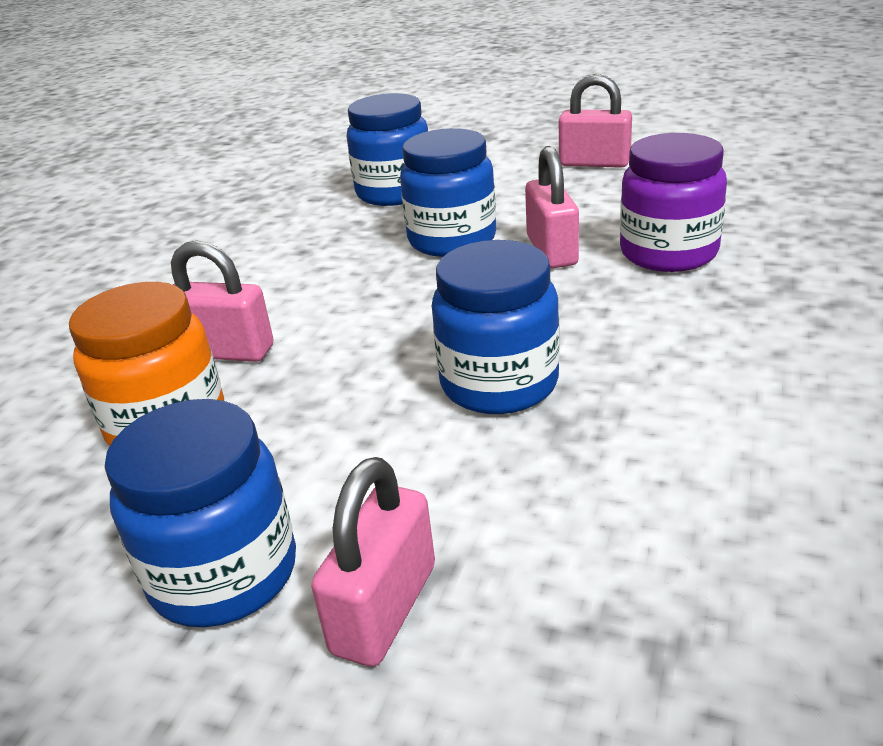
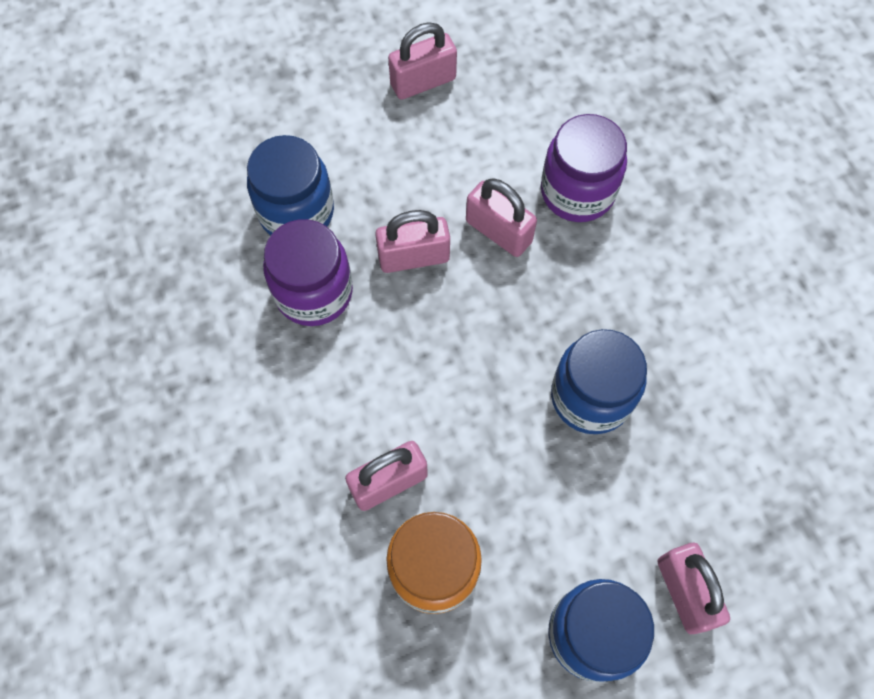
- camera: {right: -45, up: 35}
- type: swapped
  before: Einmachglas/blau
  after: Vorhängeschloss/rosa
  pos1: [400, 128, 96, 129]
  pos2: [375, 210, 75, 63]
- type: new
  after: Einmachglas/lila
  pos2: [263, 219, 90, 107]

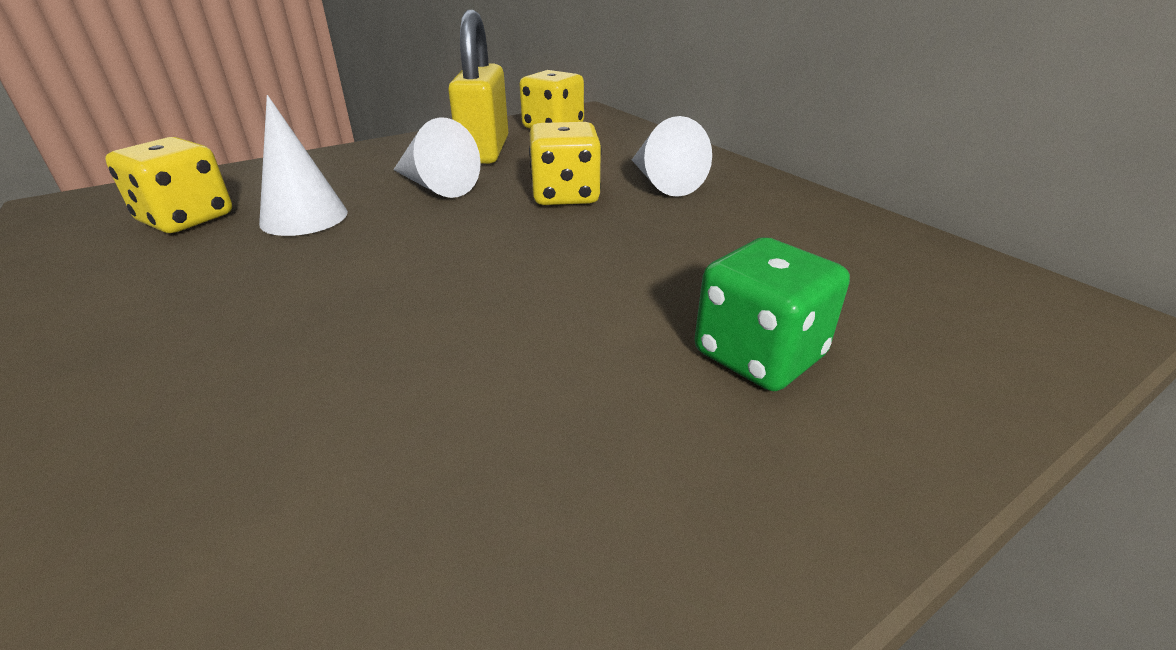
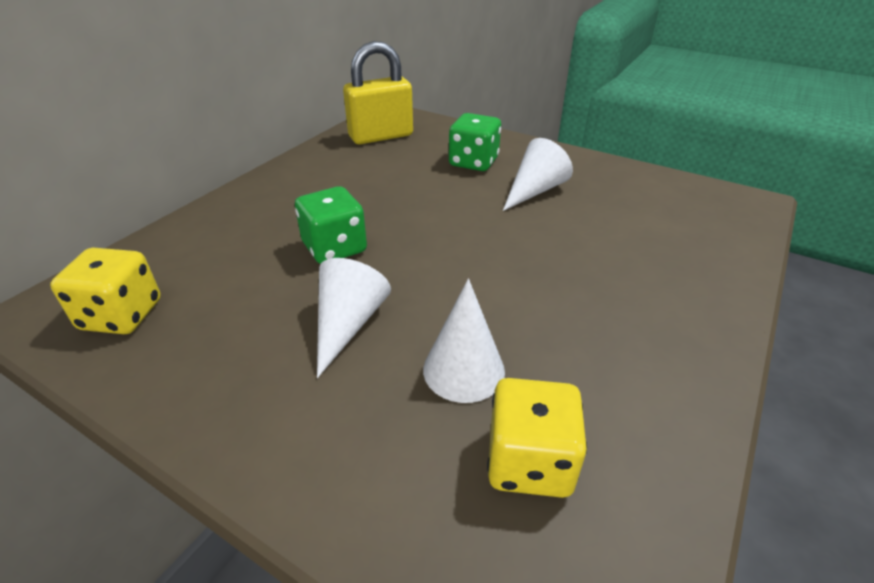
- camera: {right: -115, up: 5}
- type: shifted
  before: Vorhängeschloss/gelb
  pos1: [448, 10, 60, 154]
  pos2: [343, 41, 70, 103]
- type: shifted
  before: Kegel/weiß
  pos1: [632, 116, 80, 81]
  pos2: [503, 138, 70, 73]
- type: repainted
  before: Spielwürfel/gelb
  after: Spielwürfel/grün
  pos1: [529, 122, 73, 83]
  pos2: [295, 186, 72, 78]

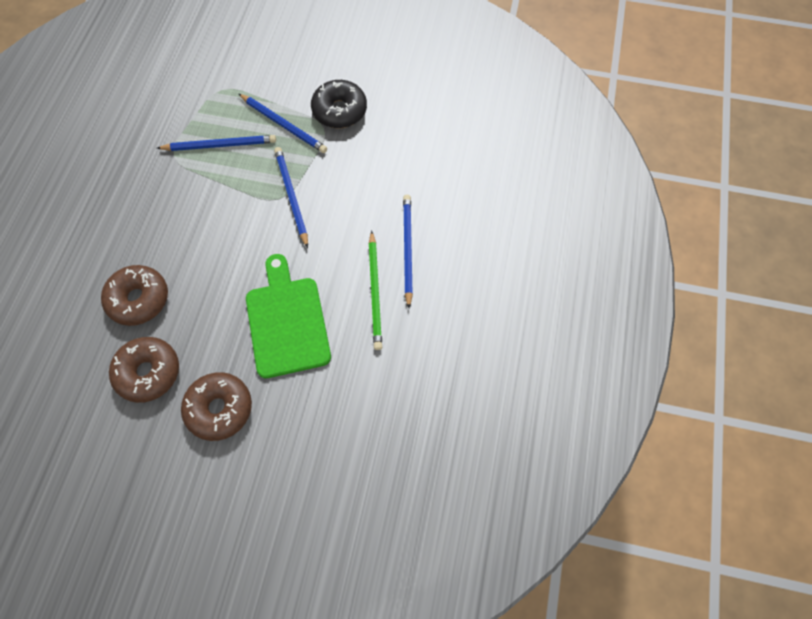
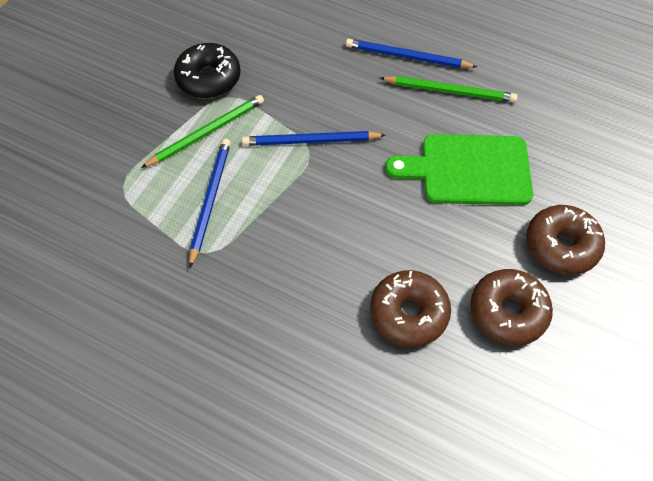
- camera: {right: -75, up: -5}
- type: repainted
  before: Bleistift/blau
  after: Bleistift/grün
  pos1: [239, 94, 88, 59]
  pos2: [141, 95, 123, 73]

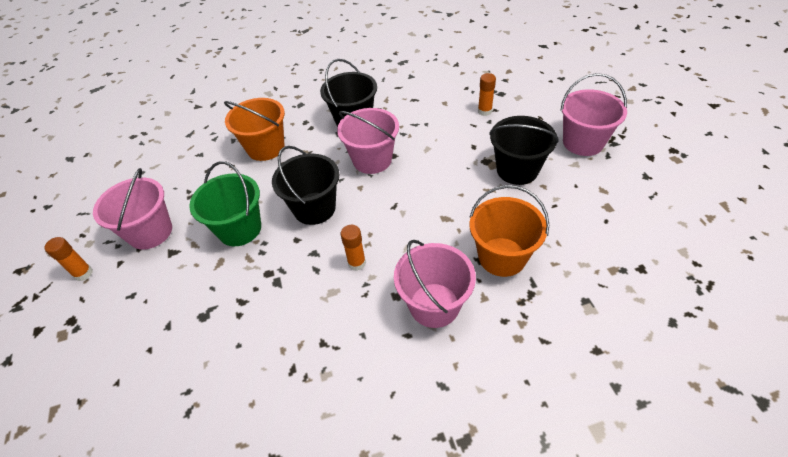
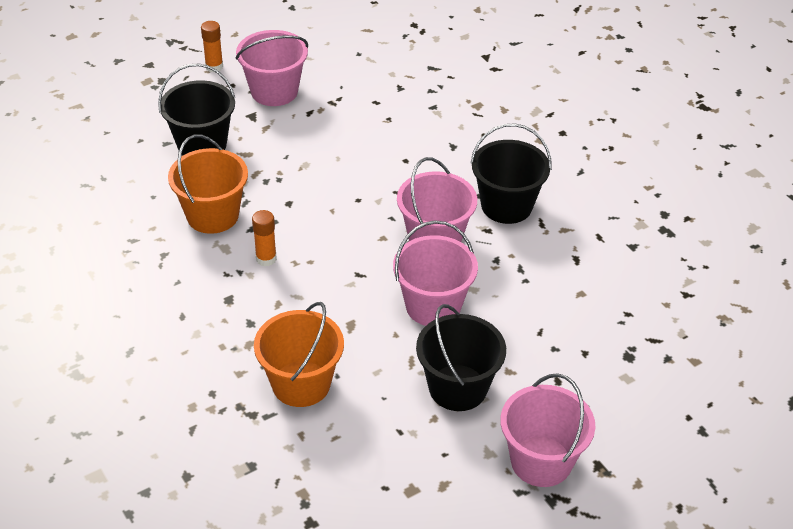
- camera: {right: 70, up: -5}
- type: gone
  before: Klebestift/orange
  pos1: [478, 73, 18, 43]
- type: shifted
  before: Eimer/orange
  pos1: [224, 98, 61, 63]
  pos2: [168, 134, 80, 100]
- type: shifted
  before: Eimer/schwarz
  pos1: [272, 146, 68, 79]
  pos2: [158, 64, 77, 91]
- type: gone
  before: Eimer/grün
  pos1: [189, 161, 72, 85]
- type: shifted
  before: Eimer/rosa
  pos1: [394, 240, 82, 88]
  pos2: [393, 220, 85, 106]

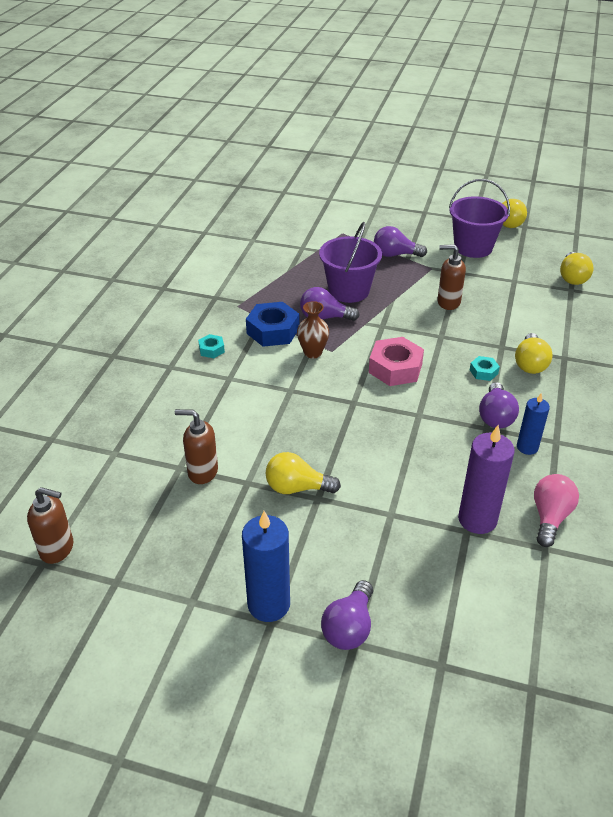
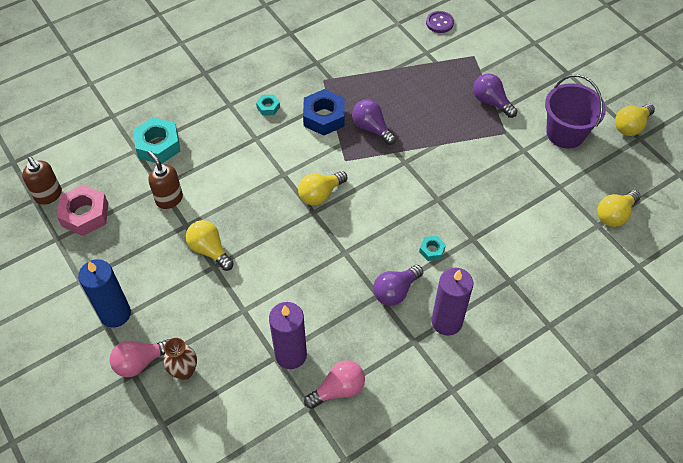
- camera: {right: 40, up: 15}
- type: gone
  before: Eimer/lila
  pos1: [319, 222, 63, 81]
- type: gone
  before: Seifenspender/braun
  pos1: [437, 244, 29, 66]
- type: shifted
  before: Vase/braun
  pos1: [297, 301, 32, 58]
  pos2: [163, 338, 34, 42]
- type: shifted
  before: Glühbirne/gelb
  pos1: [515, 333, 37, 41]
  pos2: [298, 171, 49, 34]
- type: shifted
  before: Sechskantmutter/rosa
  pos1: [369, 337, 55, 49]
  pos2: [57, 184, 51, 52]
- type: gone
  before: Kerze/blau
  pos1: [517, 393, 33, 62]
- type: repainted
  before: Glühbirne/lila
  after: Glühbirne/rosa
  pos1: [321, 580, 52, 70]
  pos2: [110, 339, 59, 38]
- type: new
  after: Knopf/lila
  pos2: [426, 11, 28, 22]
- type: new
  after: Sechskantmutter/türkis
  pos2: [133, 117, 48, 47]
- type: new
  after: Kerze/lila
  pos2: [431, 267, 42, 69]

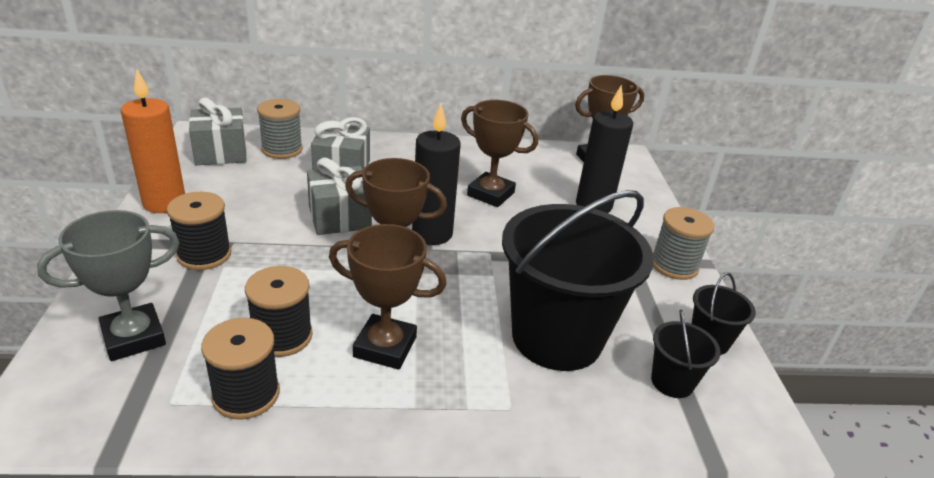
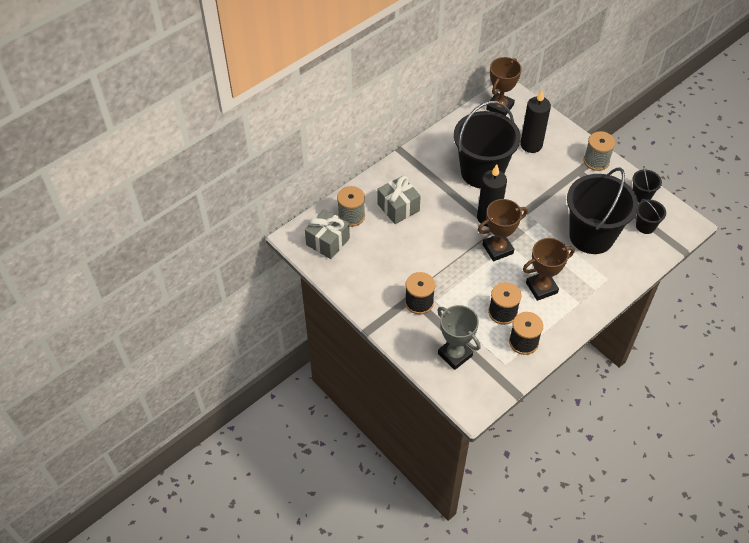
- camera: {right: -35, up: 20}
- type: gone
  before: Kerze/orange
  pos1: [121, 70, 64, 143]
- type: swapped
  before: Pokal/braun
  after: Eimer/schwarz
  pos1: [461, 100, 77, 107]
  pos2: [454, 101, 67, 87]
- type: gone
  before: Geschenk/grau
  pos1: [307, 157, 65, 78]
- type: rotated
  before: Pokal/grau
  pos1: [37, 210, 143, 151]
  pos2: [437, 305, 44, 65]
  turn: -60

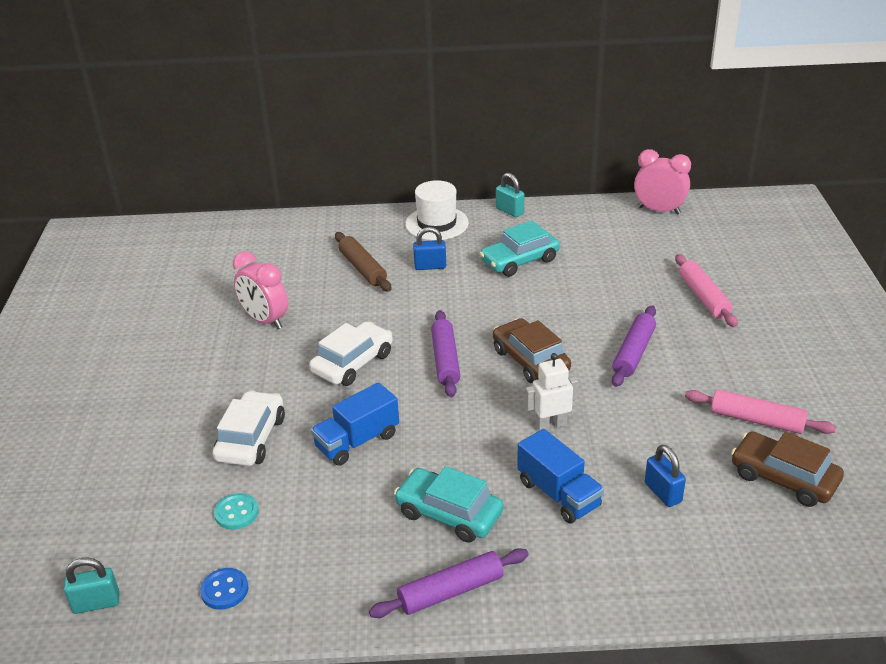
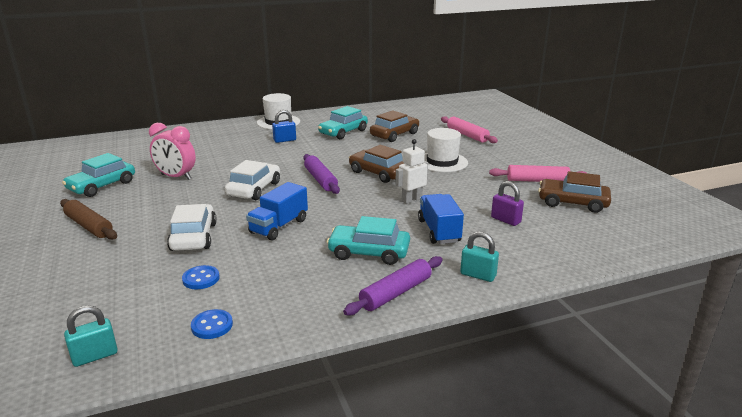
- camera: {right: -20, up: -10}
- type: gone
  before: Wecker/rosa
  pos1: [634, 149, 57, 66]
- type: shifted
  before: Vorhängeschloss/türkis
  pos1: [496, 173, 28, 44]
  pos2: [460, 231, 39, 51]
- type: shifted
  before: Nudelholz/braun
  pos1: [335, 232, 56, 60]
  pos2: [60, 199, 57, 41]
- type: swapped
  before: Nudelholz/lila
  after: Hut/weiß
  pos1: [612, 305, 44, 82]
  pos2: [424, 128, 44, 44]
- type: rotated
  before: Lastwagen/blau
  pos1: [517, 429, 87, 95]
  pos2: [418, 194, 46, 50]
  turn: -135
- type: repainted
  before: Vorhängeschloss/blau
  after: Vorhängeschloss/lila
  pos1: [645, 445, 41, 62]
  pos2: [491, 181, 33, 45]
- type: repainted
  before: Knopf/türkis
  after: Knopf/blau
  pos1: [214, 493, 45, 37]
  pos2: [182, 265, 38, 24]
- type: new
  after: Auto/braun
  pos2: [370, 110, 49, 32]
- type: new
  after: Auto/türkis
  pos2: [62, 153, 73, 44]

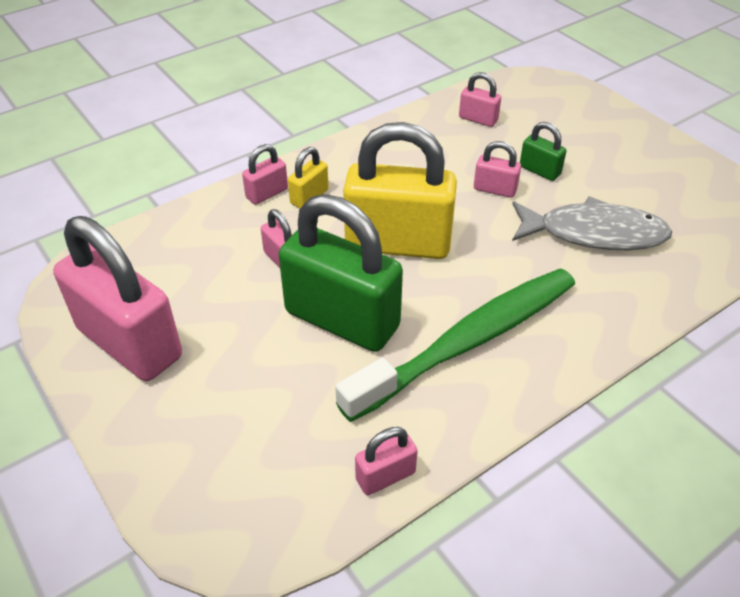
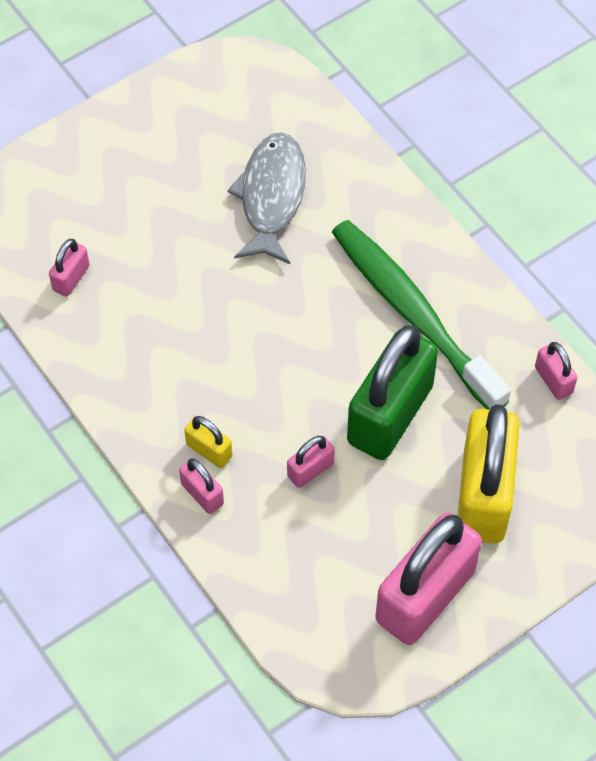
- camera: {right: -90, up: 15}
- type: shifted
  before: Vorhängeschloss/gelb
  pos1: [343, 122, 114, 137]
  pos2: [458, 404, 62, 139]
- type: gone
  before: Vorhängeschloss/grün
  pos1: [520, 122, 46, 59]
- type: gone
  before: Vorhängeschloss/rosa
  pos1: [474, 141, 47, 57]

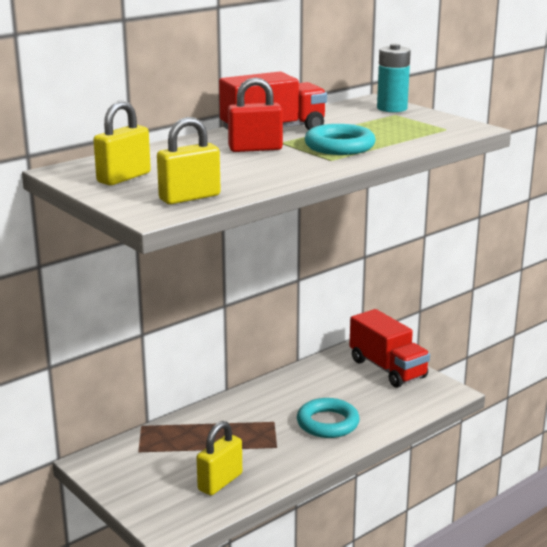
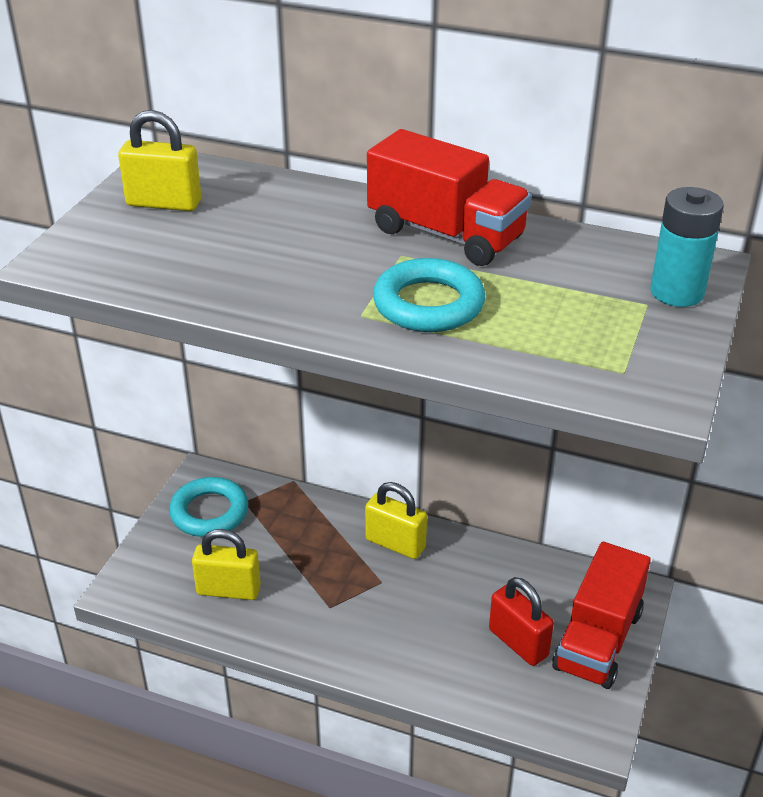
- camera: {right: 60, up: 15}
- type: shifted
  before: Vorhängeschloss/rot
  pos1: [228, 77, 55, 75]
  pos2: [489, 577, 65, 89]
- type: shifted
  before: Vorhängeschloss/gelb
  pos1: [157, 117, 64, 87]
  pos2: [365, 482, 62, 77]
- type: shifted
  before: Ring/türkis
  pos1: [297, 398, 63, 40]
  pos2: [169, 477, 79, 60]

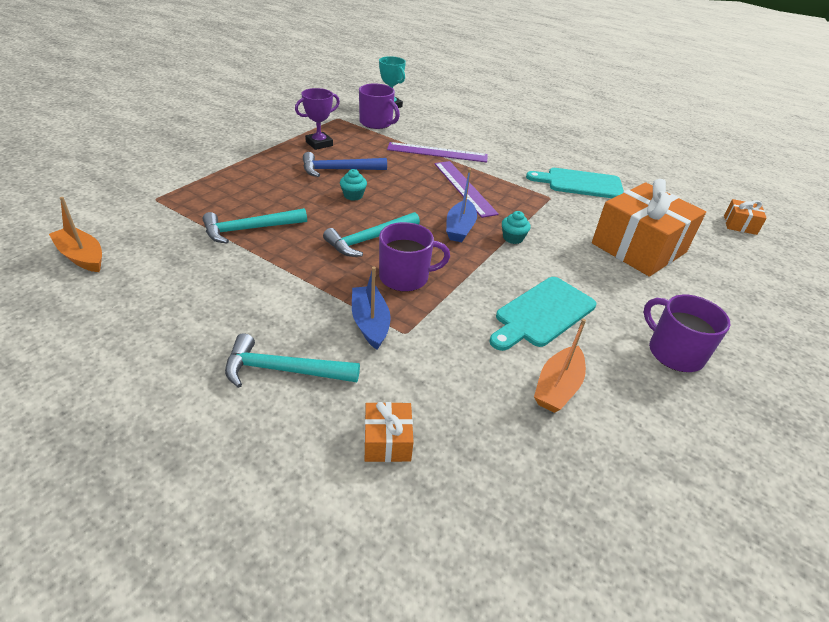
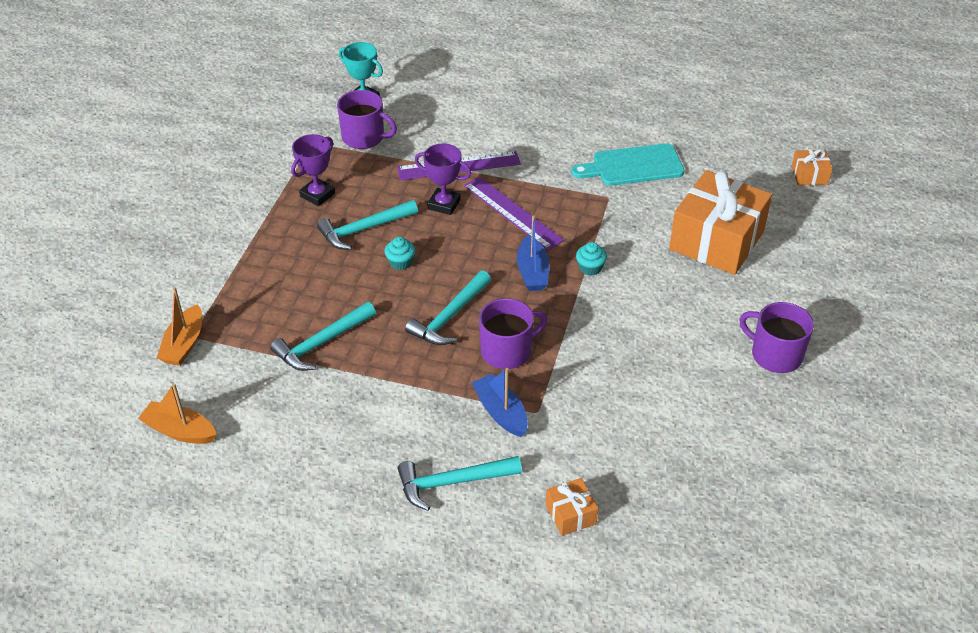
- camera: {right: -15, up: 5}
- type: repainted
  before: Hammer/blau
  after: Hammer/türkis
  pos1: [303, 152, 84, 25]
  pos2: [317, 200, 101, 50]
- type: gone
  before: Schneidebrett/türkis
  pos1: [489, 277, 107, 74]
- type: shifted
  before: Boot/orange
  pos1: [534, 319, 52, 94]
  pos2: [157, 287, 45, 79]
- type: new
  after: Pokal/lila
  pos2: [415, 144, 57, 71]

